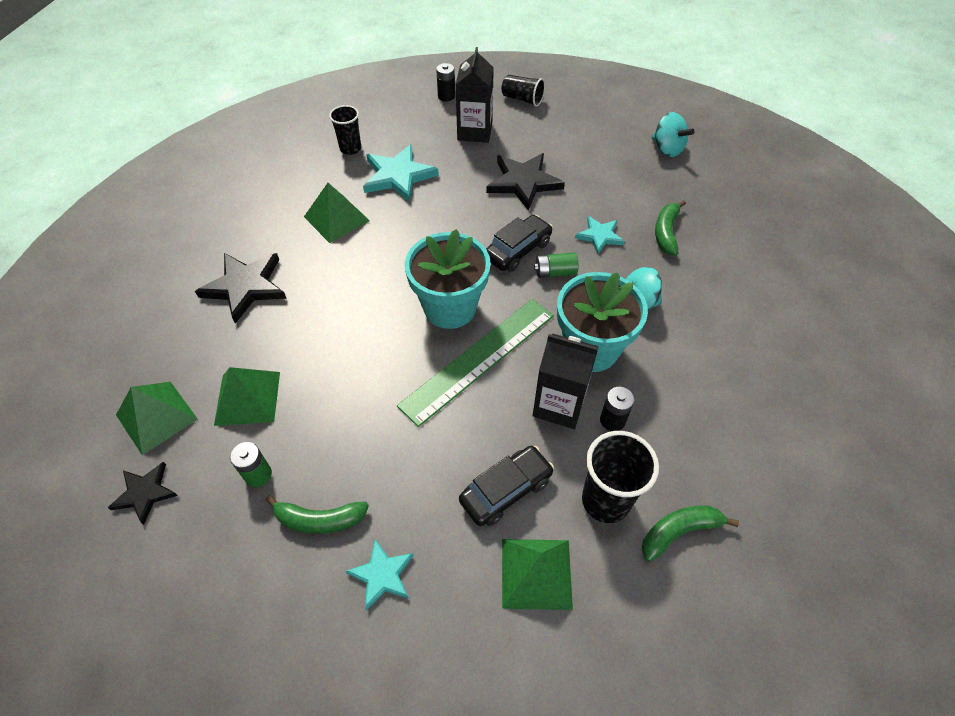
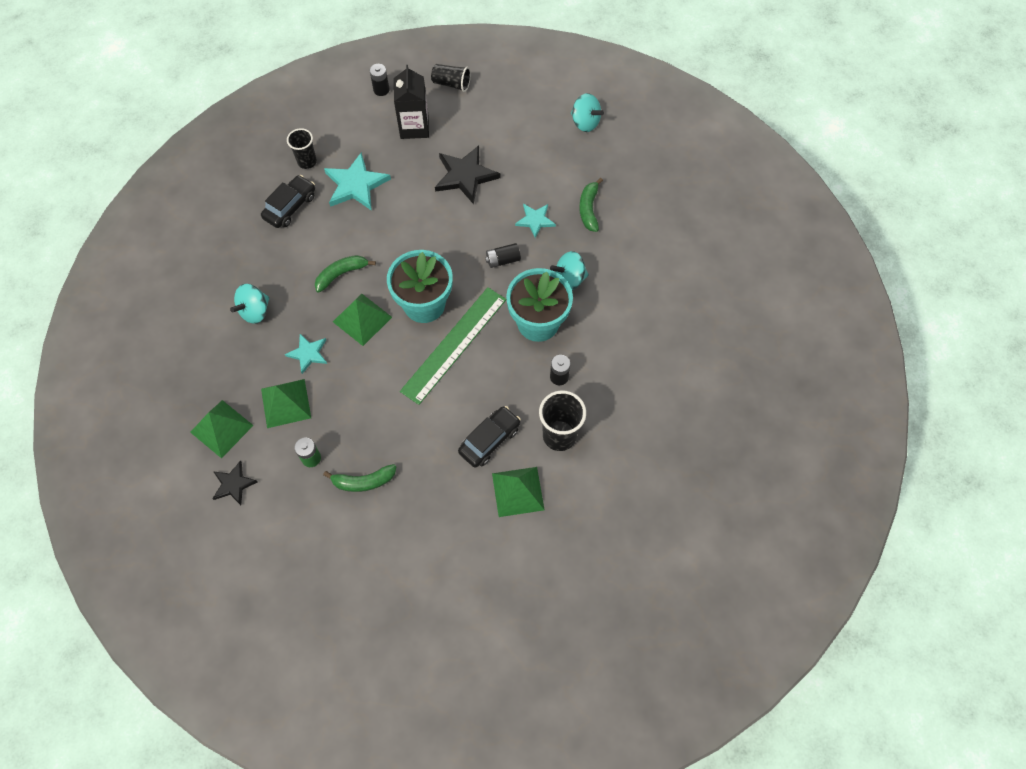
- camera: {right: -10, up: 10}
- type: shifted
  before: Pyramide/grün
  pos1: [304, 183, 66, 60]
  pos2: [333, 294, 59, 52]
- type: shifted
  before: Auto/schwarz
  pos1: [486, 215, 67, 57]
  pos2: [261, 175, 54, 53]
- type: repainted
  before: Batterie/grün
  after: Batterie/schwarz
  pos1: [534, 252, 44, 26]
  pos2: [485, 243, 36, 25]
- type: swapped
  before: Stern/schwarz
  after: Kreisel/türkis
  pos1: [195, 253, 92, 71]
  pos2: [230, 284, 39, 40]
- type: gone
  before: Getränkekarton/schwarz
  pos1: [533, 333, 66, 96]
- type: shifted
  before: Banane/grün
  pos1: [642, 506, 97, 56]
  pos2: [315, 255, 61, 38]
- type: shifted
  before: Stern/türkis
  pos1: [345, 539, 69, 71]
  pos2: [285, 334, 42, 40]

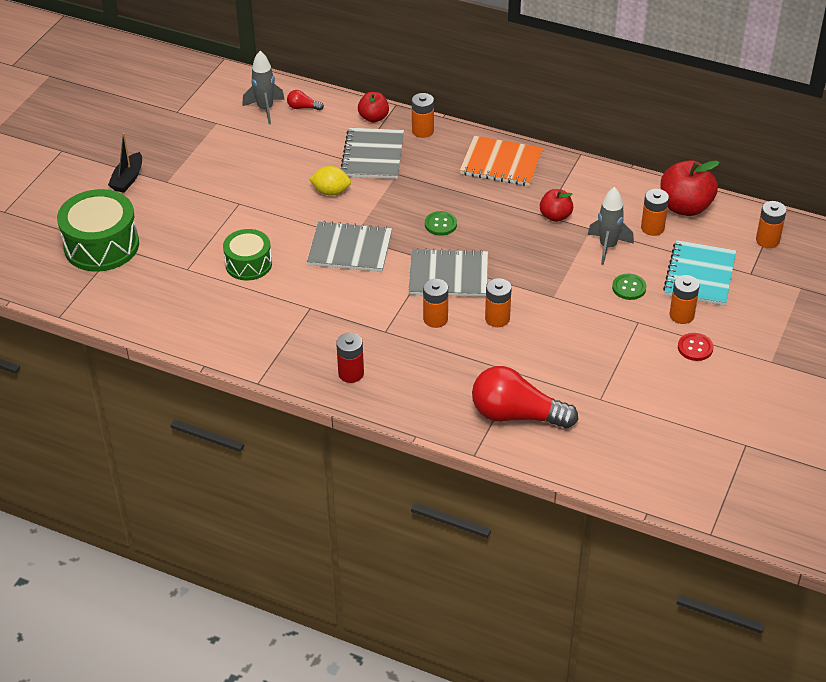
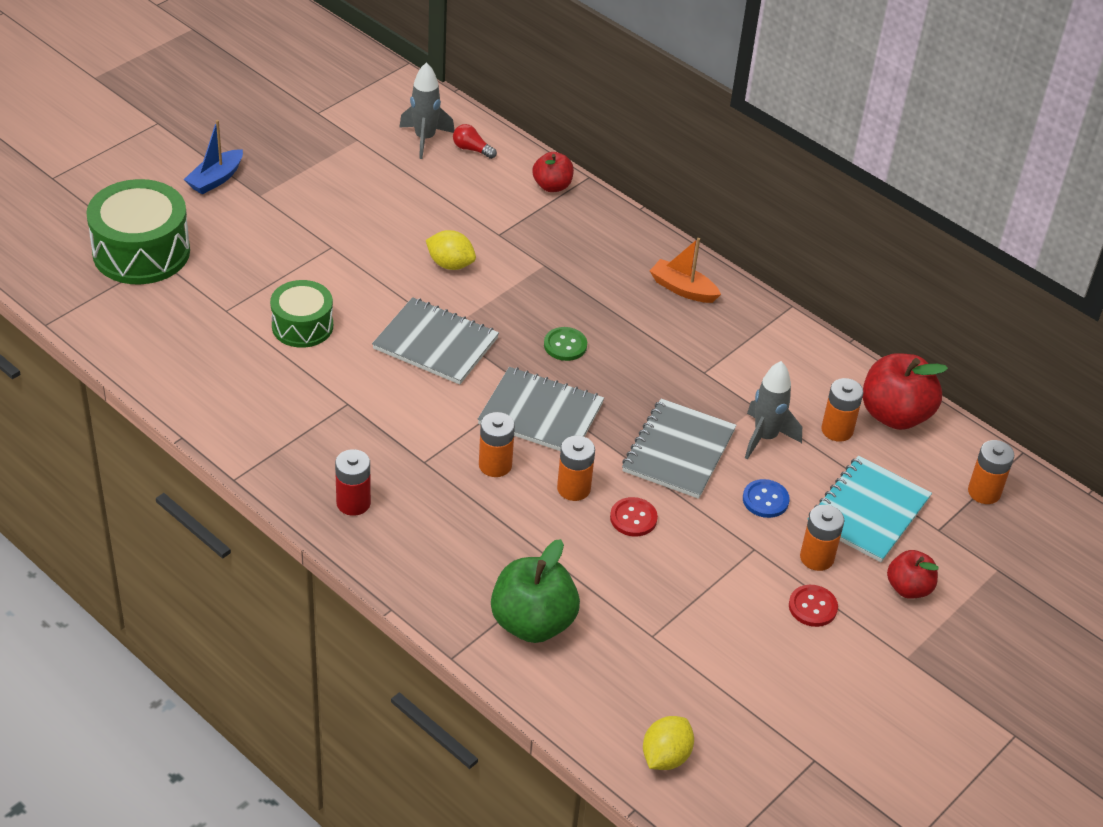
- camera: {right: 15, up: 0}
- type: gone
  before: Batterie/orange
  pos1: [412, 93, 22, 45]
- type: shifted
  before: Notizbuch/grau
  pos1: [341, 128, 63, 51]
  pos2: [622, 398, 115, 101]
- type: repainted
  before: Boot/schwarz
  after: Boot/blau
  pos1: [108, 133, 34, 60]
  pos2: [184, 120, 59, 75]
- type: swapped
  before: Notizbuch/orange
  after: Boot/orange
  pos1: [460, 136, 83, 50]
  pos2: [650, 238, 71, 65]
- type: shifted
  before: Apfel/rot
  pos1: [540, 189, 33, 33]
  pos2: [887, 550, 52, 49]
- type: repainted
  before: Knopf/grün
  after: Knopf/blau
  pos1: [612, 274, 34, 26]
  pos2: [743, 479, 47, 39]
- type: swapped
  before: Glühbirne/rot
  after: Apfel/grün
  pos1: [472, 366, 106, 62]
  pos2: [491, 539, 89, 104]
- type: new
  after: Knopf/rot
  pos2: [610, 497, 48, 39]
- type: new
  after: Zitrone/gelb
  pos2: [643, 716, 51, 54]

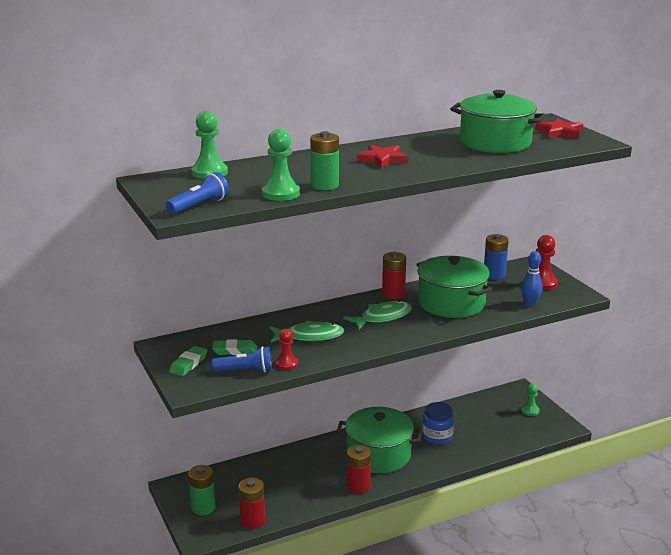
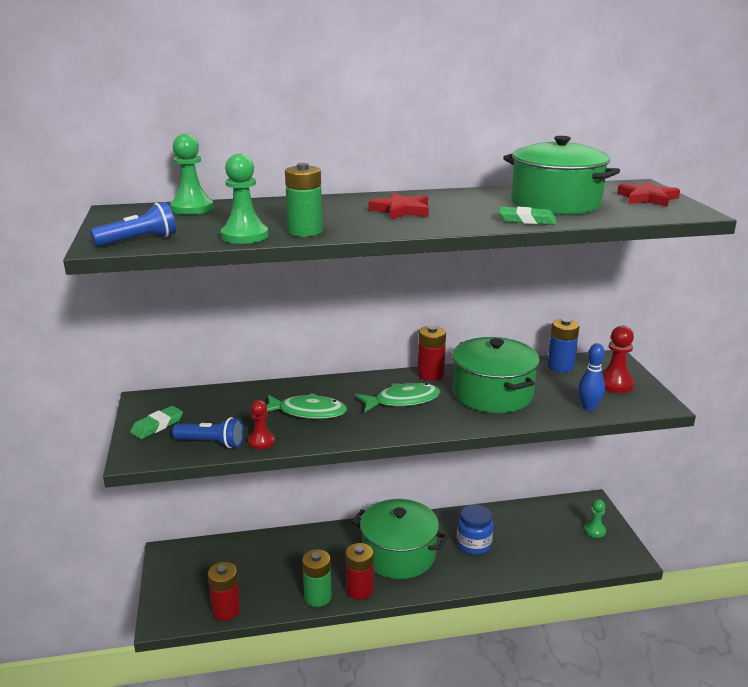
- camera: {right: 15, up: 0}
- type: shifted
  before: Radiergummi/grün
  pos1: [212, 339, 45, 16]
  pos2: [499, 207, 57, 18]
- type: shifted
  before: Batterie/grün
  pos1: [188, 465, 28, 50]
  pos2: [302, 549, 30, 58]

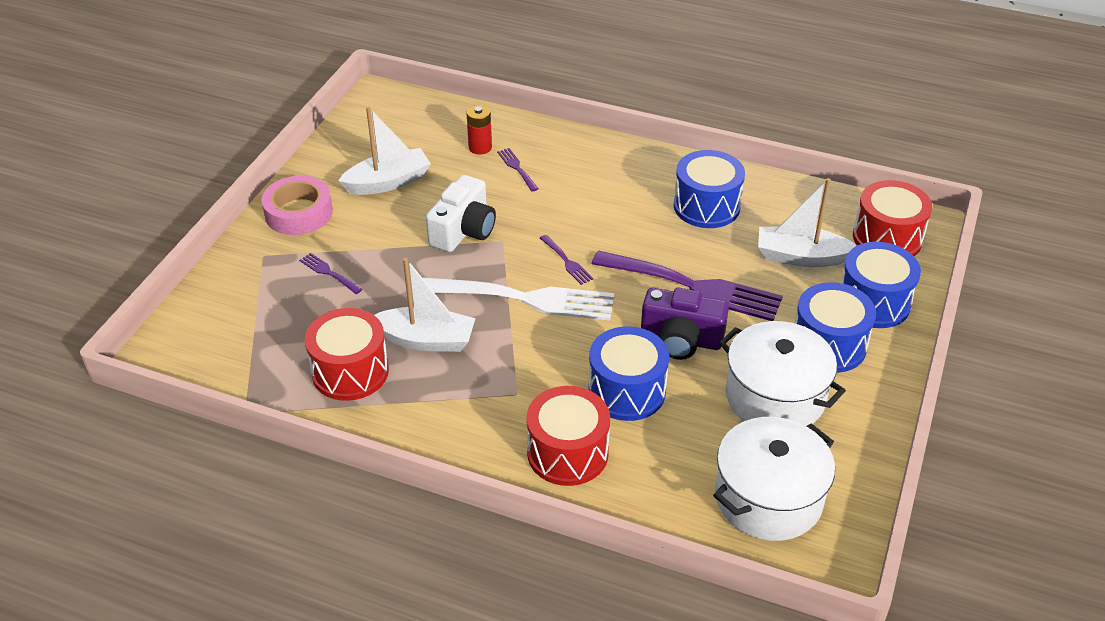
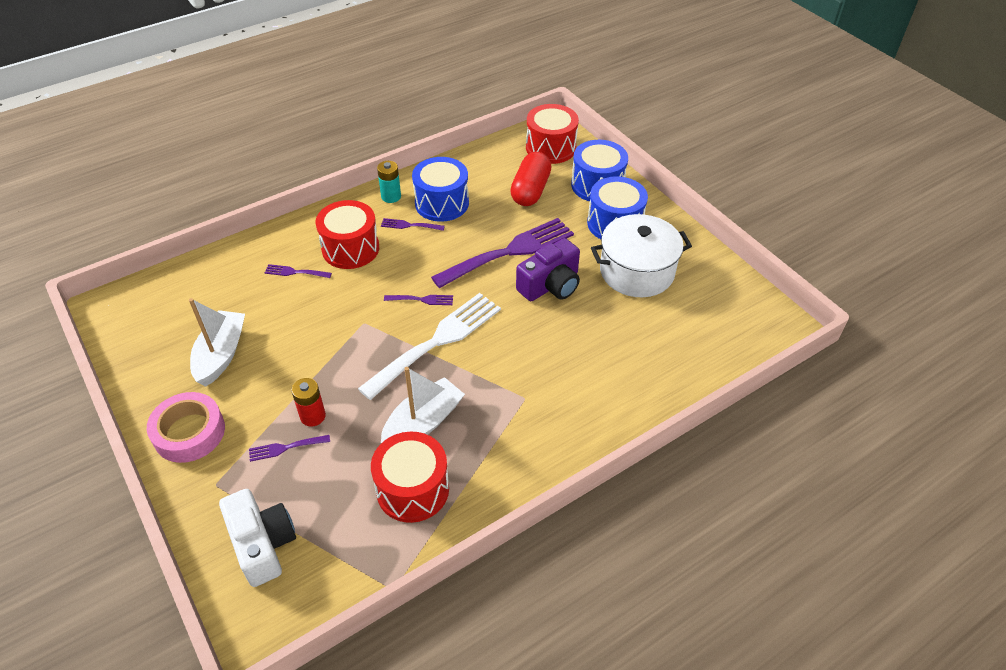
- camera: {right: -55, up: 5}
- type: shifted
  before: Batterie/rot
  pos1: [466, 105, 26, 50]
  pos2: [291, 378, 35, 49]
- type: shifted
  before: Kamera/weiß
  pos1: [426, 175, 70, 77]
  pos2: [219, 489, 77, 98]
- type: swapped
  before: Boot/weiß
  after: Kapsel/rot
  pos1: [758, 178, 99, 89]
  pos2: [510, 152, 41, 54]
- type: gone
  before: Trommel/blau
  pos1: [588, 326, 81, 95]
- type: shifted
  before: Trommel/rot
  pos1: [526, 386, 84, 100]
  pos2: [316, 200, 63, 69]
- type: gone
  before: Kochtopf/weiß
  pos1: [713, 417, 122, 124]
- type: new
  after: Batterie/türkis
  pos2: [377, 161, 24, 42]
- type: new
  after: Gabel/lila
  pos2: [381, 218, 64, 13]

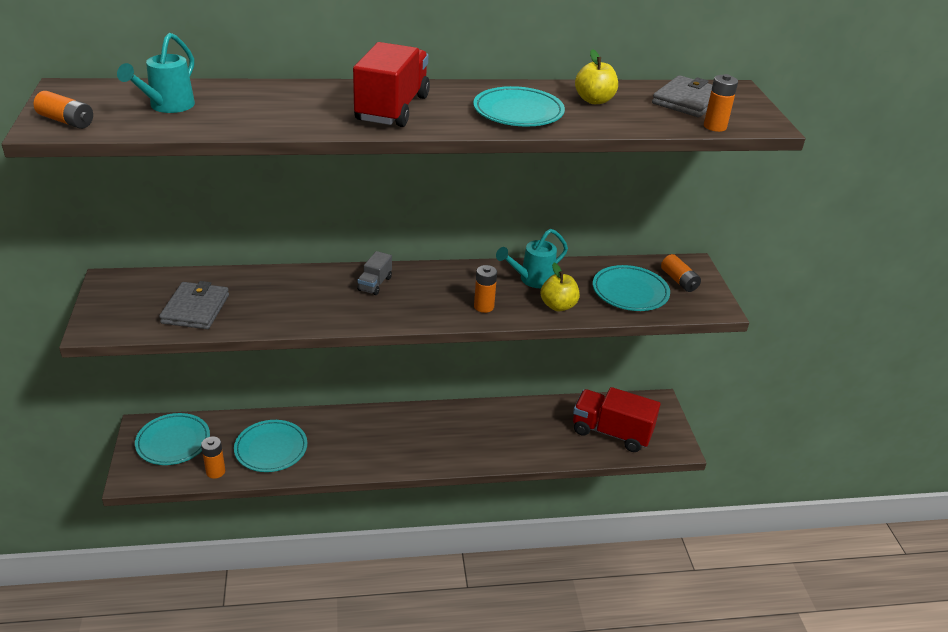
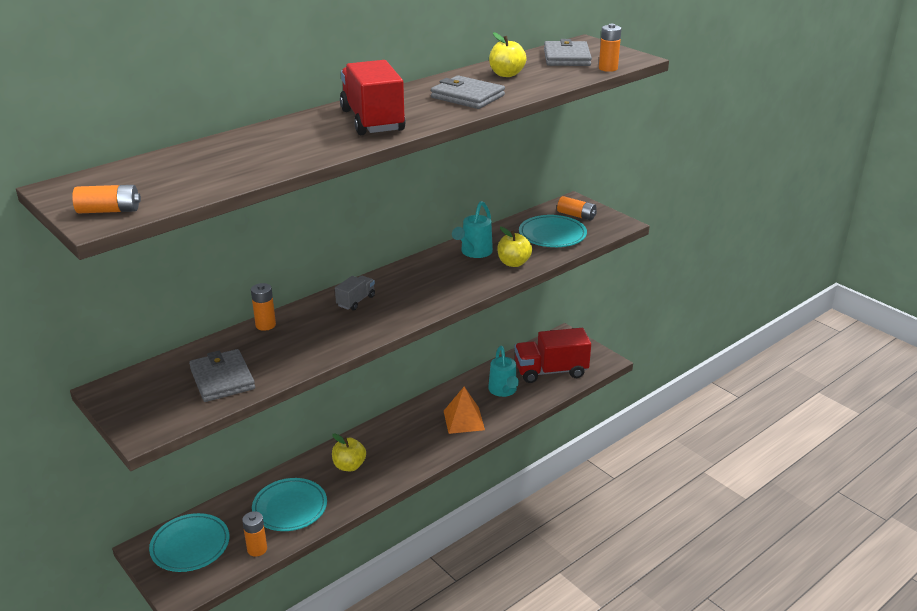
- camera: {right: -30, up: -5}
- type: shifted
  before: Gießkanne/türkis
  pos1: [117, 33, 78, 80]
  pos2: [488, 346, 31, 51]
- type: swapped
  before: Teller/türkis
  after: Geldbörse/grau
  pos1: [473, 86, 92, 40]
  pos2: [431, 75, 74, 34]
- type: rotated
  before: Lastwagen/grau
  pos1: [357, 251, 35, 44]
  pos2: [335, 276, 40, 34]
  turn: -135
- type: shifted
  before: Batterie/orange
  pos1: [474, 265, 23, 48]
  pos2: [251, 283, 25, 48]
- type: new
  after: Pyramide/orange
  pos2: [444, 387, 41, 47]
- type: new
  after: Apfel/gelb
  pos2: [332, 433, 34, 38]

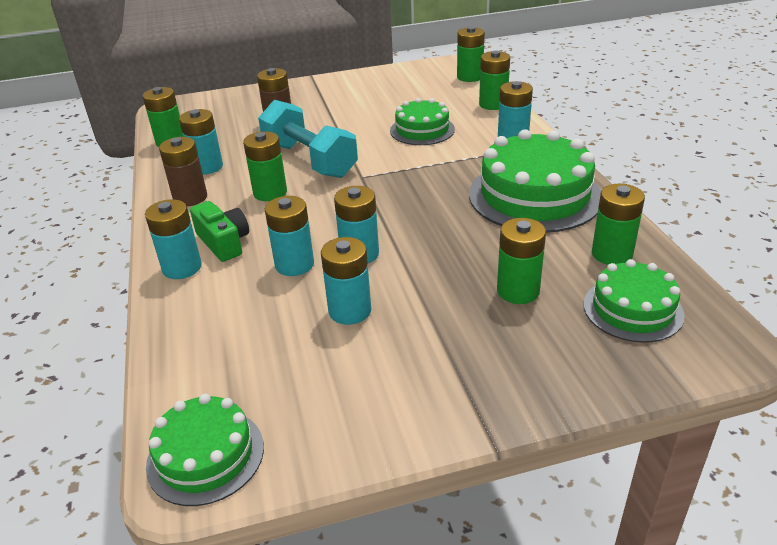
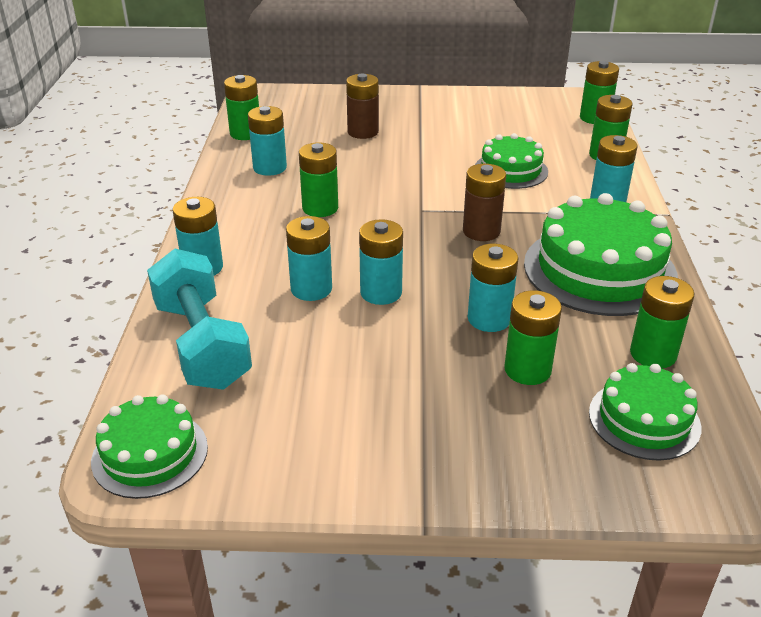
- camera: {right: 15, up: 0}
- type: shifted
  before: Hantel/türkis
  pos1: [258, 100, 100, 78]
  pos2: [147, 249, 105, 141]
- type: shifted
  before: Batterie/braun
  pos1: [159, 137, 48, 69]
  pos2: [463, 164, 43, 77]
- type: gone
  before: Kamera/grün
  pos1: [190, 201, 59, 61]
- type: shifted
  before: Batterie/türkis
  pos1: [321, 237, 50, 88]
  pos2: [468, 244, 51, 88]

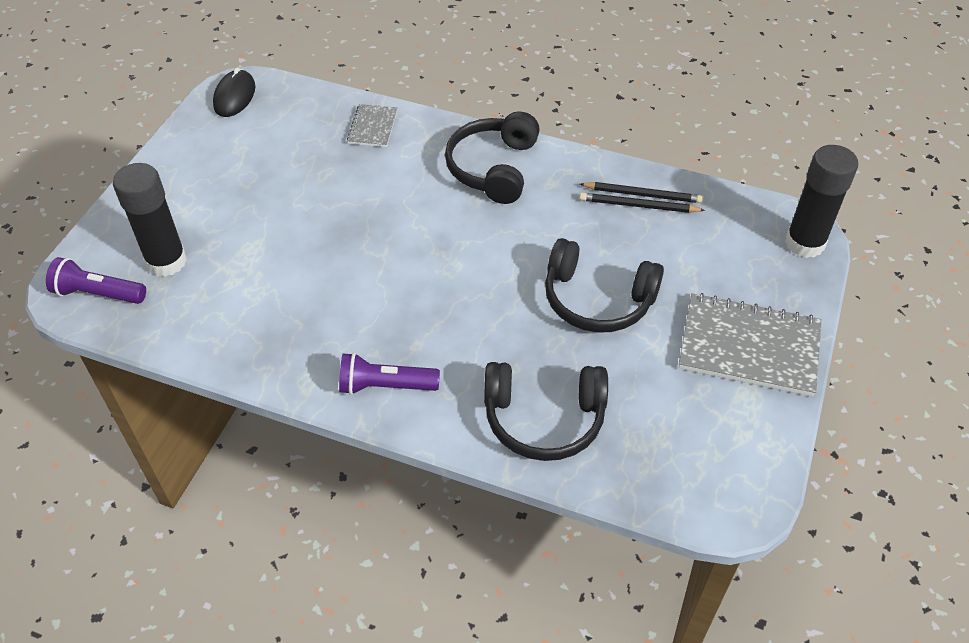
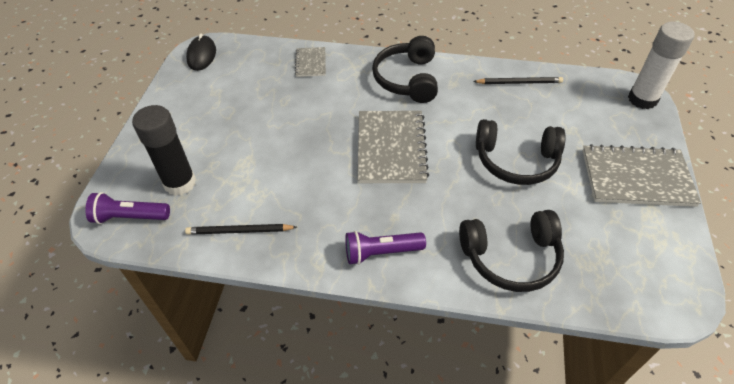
- camera: {right: -10, up: 0}
- type: repainted
  before: Klebestift/schwarz
  after: Klebestift/weiß
  pos1: [785, 145, 73, 113]
  pos2: [628, 22, 67, 87]
- type: shifted
  before: Bleistift/schwarz
  pos1: [580, 193, 125, 20]
  pos2: [185, 224, 112, 11]
- type: new
  after: Notizbuch/grau
  pos2: [358, 111, 71, 72]

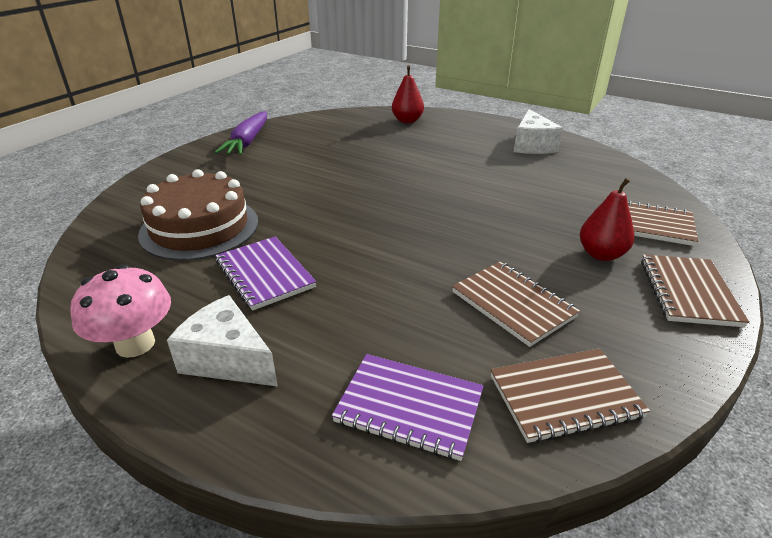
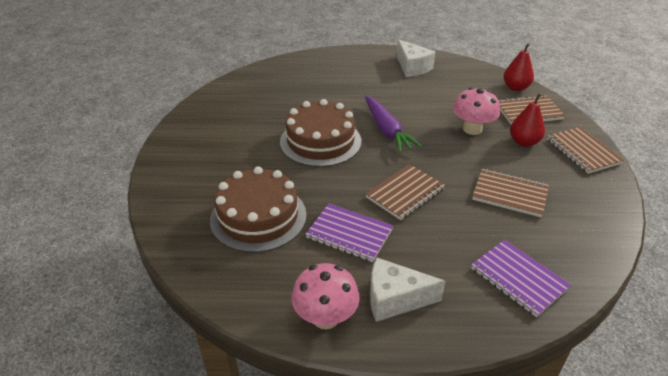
- camera: {right: -30, up: 5}
- type: shifted
  before: Birne/rot
  pos1: [392, 65, 32, 58]
  pos2: [503, 43, 31, 48]
- type: shifted
  before: Karotte/lila
  pos1: [214, 111, 53, 44]
  pos2: [365, 96, 57, 57]
- type: shifted
  before: Notizbuch/braun
  pos1: [490, 348, 160, 95]
  pos2: [366, 164, 79, 56]
- type: rotated
  before: Notizbuch/lila
  pos1: [332, 354, 152, 107]
  pos2: [471, 240, 100, 77]
  turn: 60
- type: new
  after: Pilz/rosa
  pos2: [453, 87, 47, 48]
- type: new
  after: Kuchen/braun
  pos2: [280, 99, 81, 68]

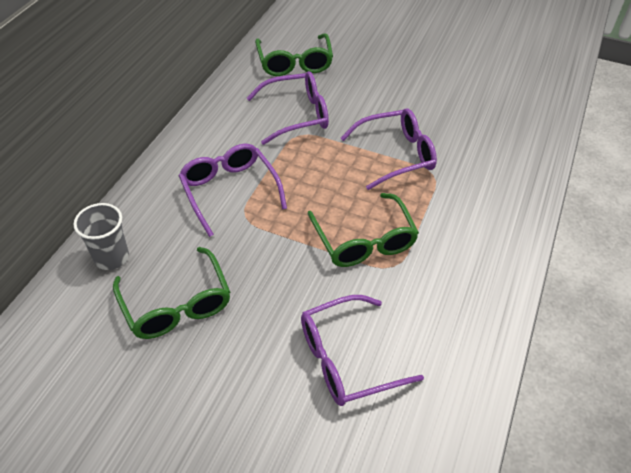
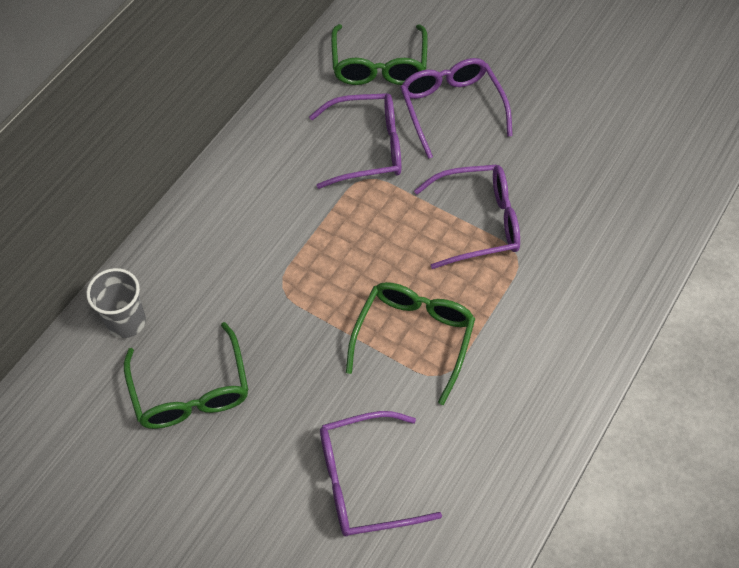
- camera: {right: 10, up: 10}
- type: shifted
  before: Brille/lila
  pos1: [178, 144, 109, 93]
  pos2: [400, 58, 113, 101]
- type: rotated
  before: Brille/grün
  pos1: [307, 193, 112, 74]
  pos2: [346, 282, 129, 123]
  turn: -150

